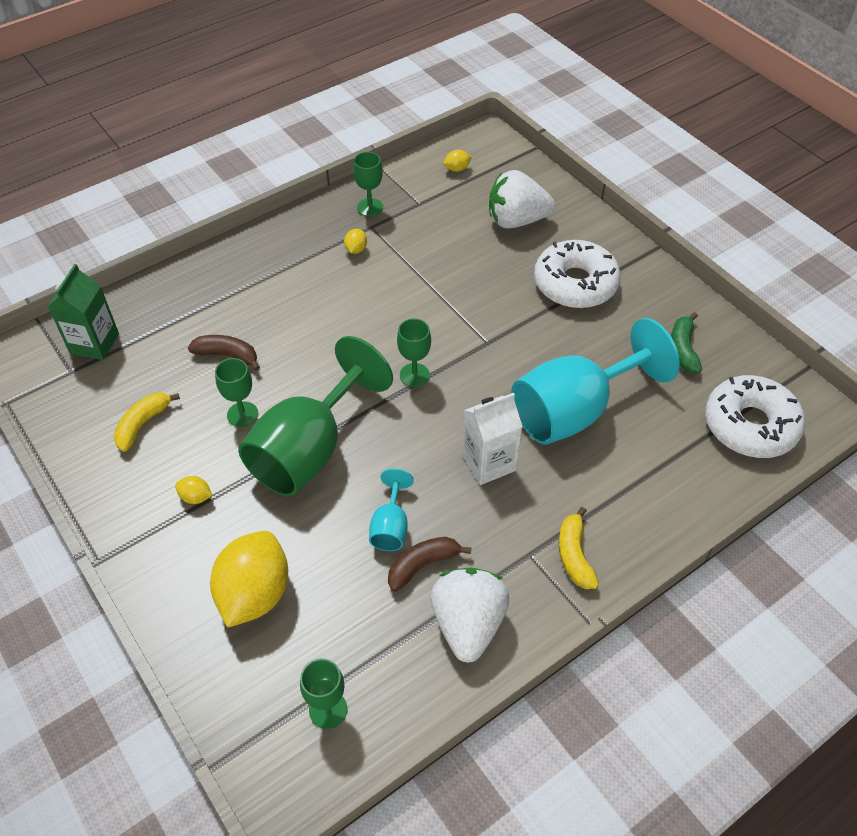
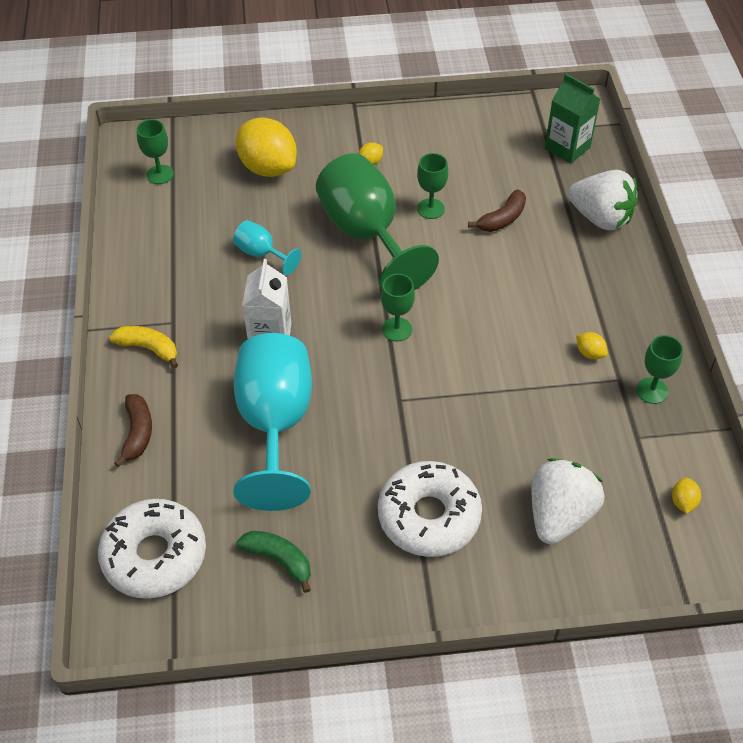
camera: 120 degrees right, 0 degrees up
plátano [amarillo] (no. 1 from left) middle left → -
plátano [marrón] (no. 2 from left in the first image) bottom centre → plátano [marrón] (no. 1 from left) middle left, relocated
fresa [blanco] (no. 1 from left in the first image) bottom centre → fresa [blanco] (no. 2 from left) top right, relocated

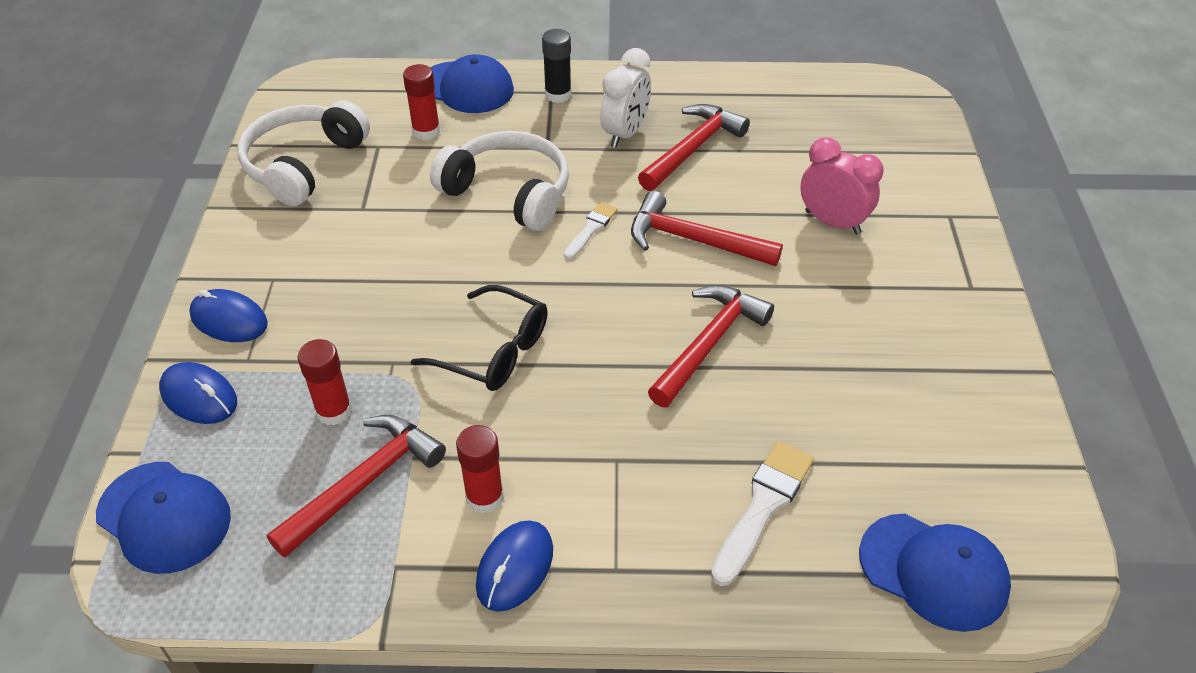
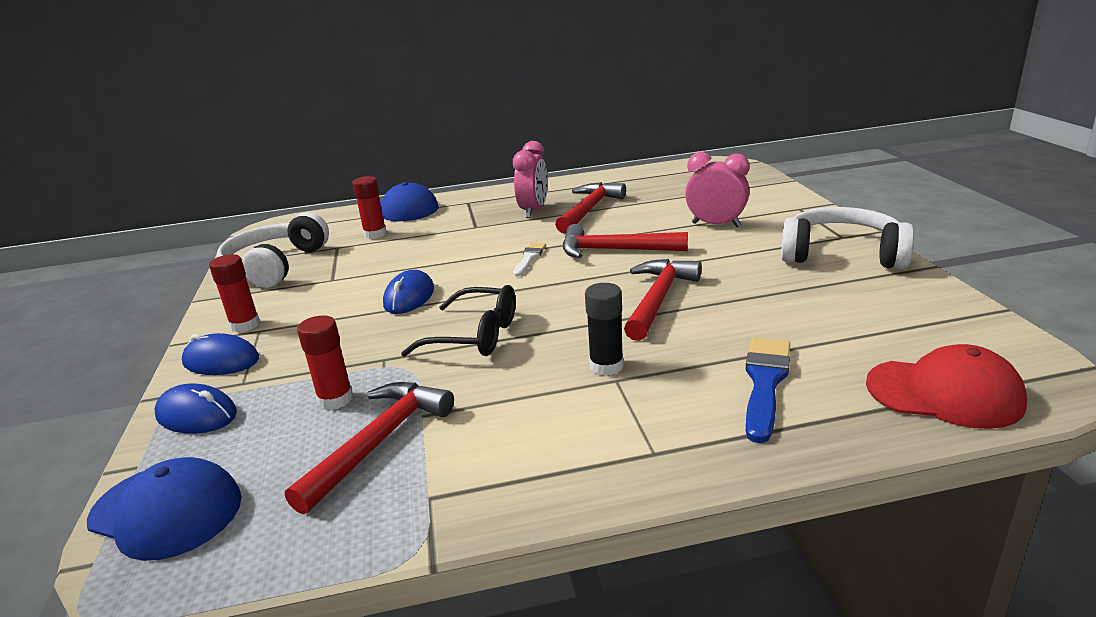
camera: 10 degrees left, 20 degrees down
barra de pegamento [negro] top centre → barra de pegamento [negro] centre, relocated
despertador [blanco] top centre → despertador [rosa] (no. 1 from left) top centre
auriculares [blanco] (no. 2 from left) top centre → auriculares [blanco] (no. 2 from left) middle right, relocated
barra de pegamento [rojo] (no. 3 from left in the first image) bottom centre → barra de pegamento [rojo] (no. 1 from left) middle left, relocated
pincel [blanco] (no. 2 from left) bottom centre → pincel [azul] middle right
gorra [azul] (no. 3 from left) bottom right → gorra [rojo] middle right
ratón [azul] (no. 3 from left) bottom centre → ratón [azul] (no. 3 from left) centre, relocated

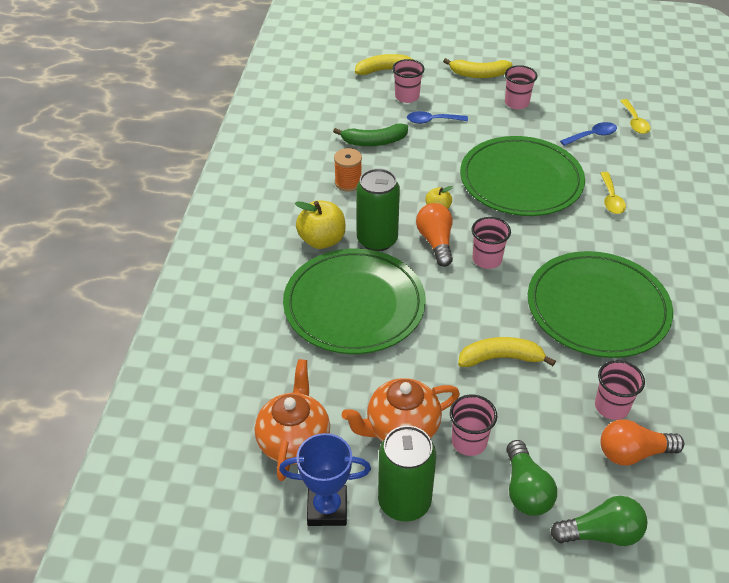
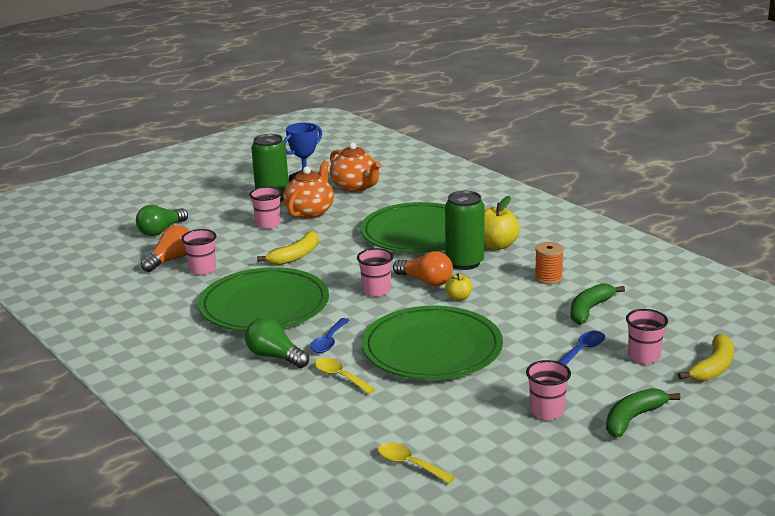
camera: 135 degrees right, 20 degrees down
plátano [amarillo] (no. 2 from left) top centre → plátano [verde] (no. 2 from left) bottom right
cuchara [azul] (no. 2 from left in the first image) top right → cuchara [azul] (no. 1 from left) centre, relocated
bombilla [verde] (no. 1 from left in the first image) bottom right → bombilla [verde] (no. 2 from left) centre, relocated

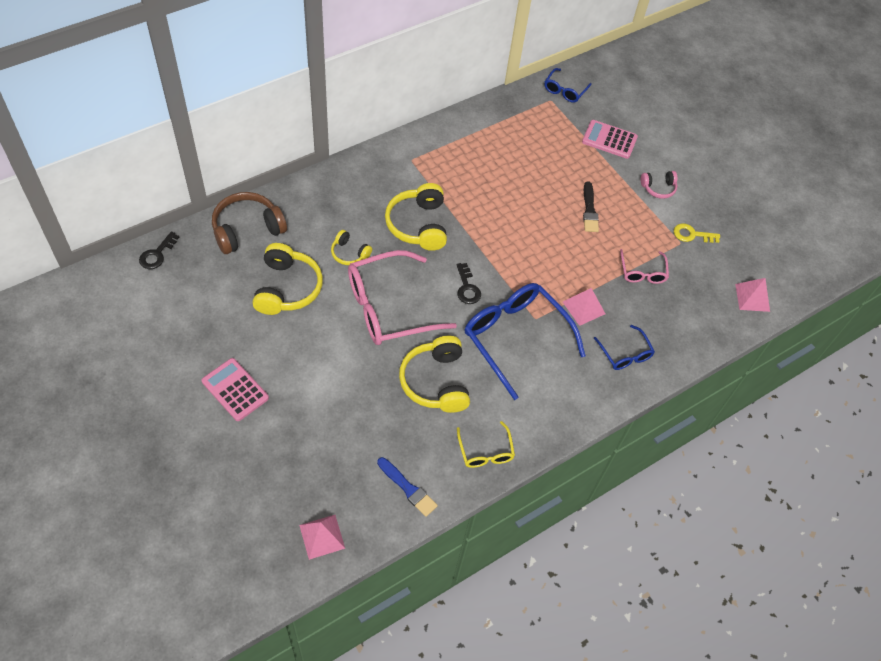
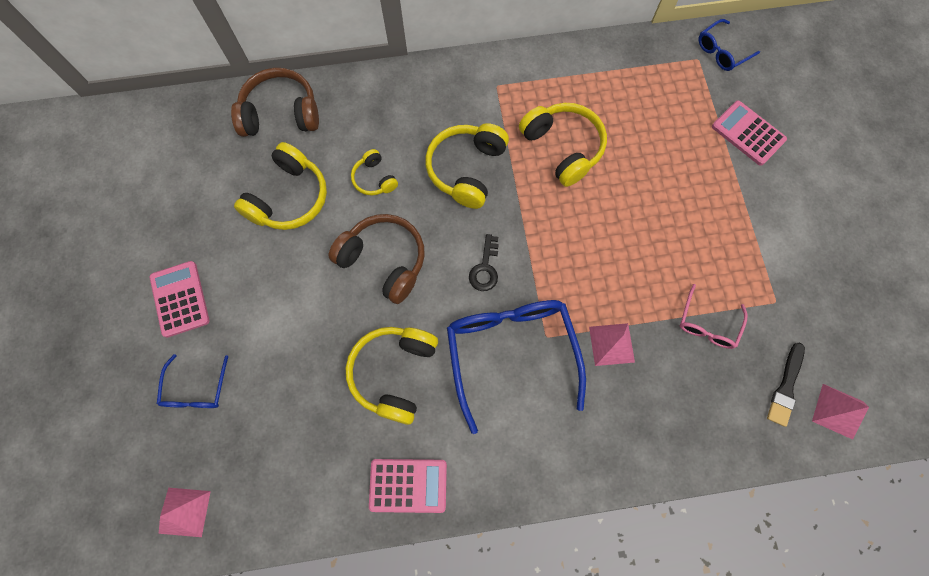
camera: 30 degrees right, 15 degrees up
auriculares [rosa] top right → -
pincel [negro] top right → pincel [negro] bottom right, relocated
llave [amarillo] middle right → -
llave [negro] (no. 1 from left) middle left → -
gafas [rosa] (no. 1 from left) centre → auriculares [marrón] (no. 2 from left) centre
gafas [azul] (no. 3 from left in the first image) middle right → gafas [azul] (no. 1 from left) middle left, relocated
gafas [amarillo] bottom centre → calculadora [rosa] (no. 2 from left) bottom centre
pincel [azul] bottom centre → -
- → auriculares [amarillo] (no. 5 from left) top centre

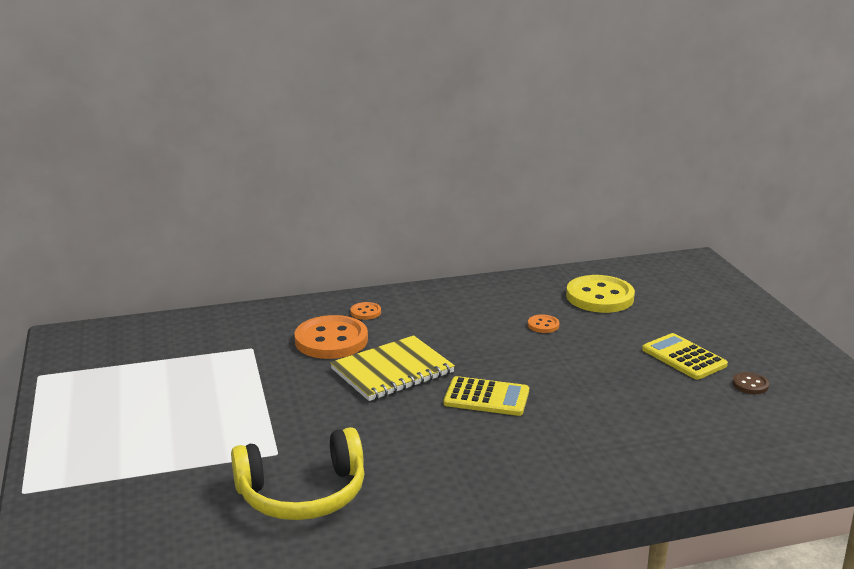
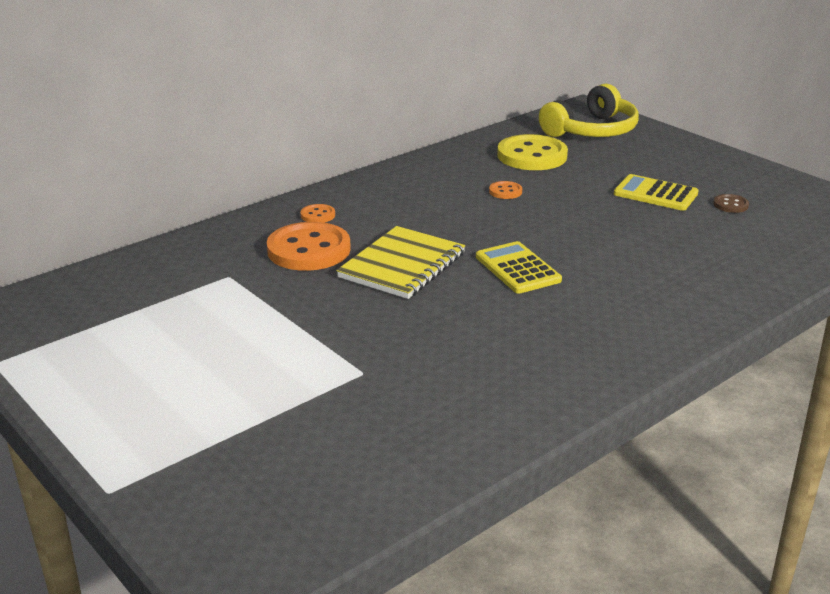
camera: 25 degrees left, 5 degrees up
calculadora [amarillo] (no. 1 from left) bottom centre → calculadora [amarillo] (no. 1 from left) centre, 105 degrees counterclockwise
auriculares [amarillo] bottom centre → auriculares [amarillo] top right, relocated

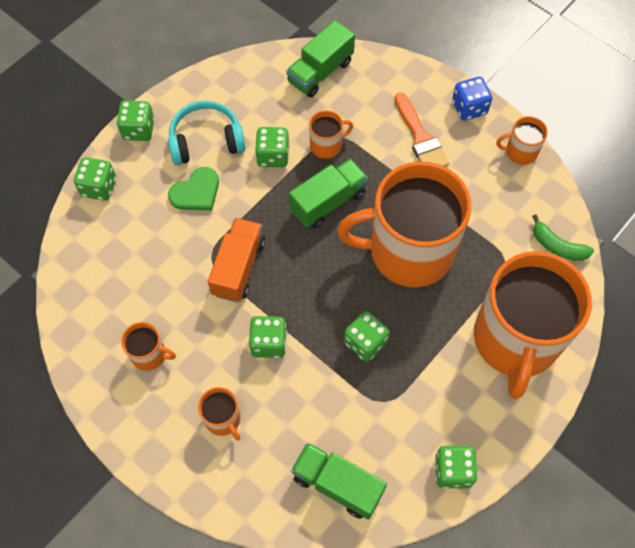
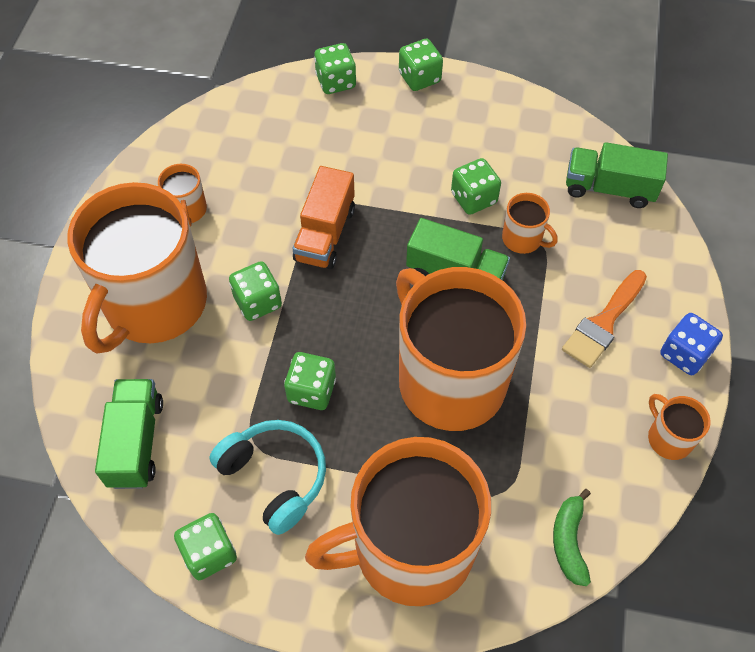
camera: 60 degrees right, 5 degrees down
auriculares [turquesa] top left → auriculares [turquesa] bottom centre, relocated
corazón [verde] middle left → -
camión [naranja] centre → camión [naranja] top centre, 120 degrees clockwise
taza [naranja] (no. 2 from left in the first image) bottom centre → taza [naranja] (no. 1 from left) middle left, x2.48

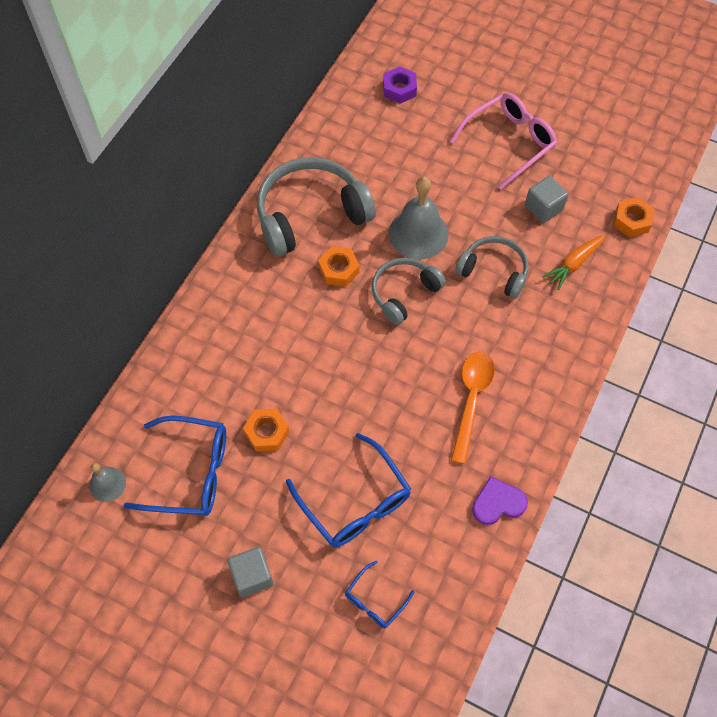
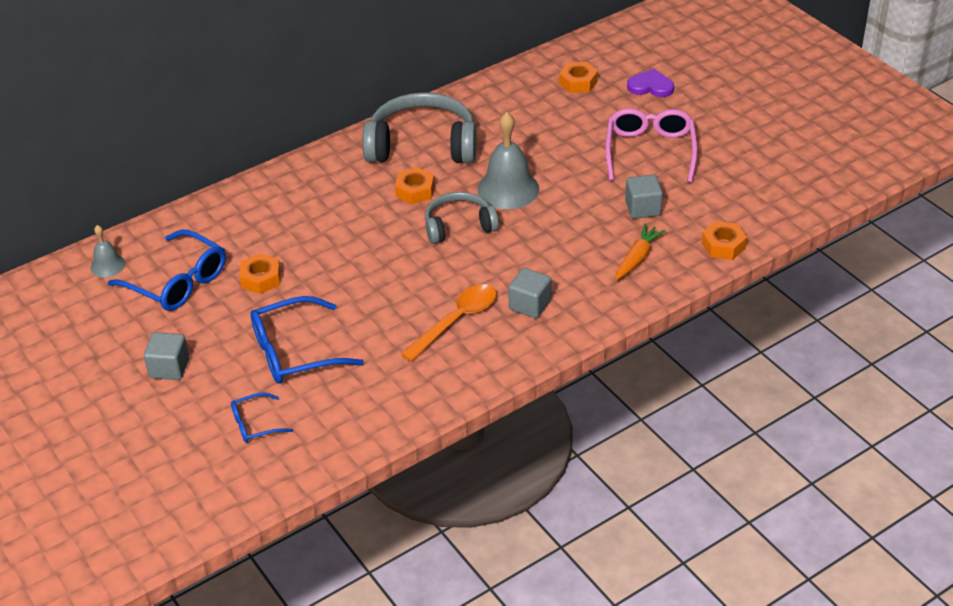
camera: 30 degrees right, 20 degrees down
tuerca [morado] top centre → tuerca [naranja] (no. 3 from left) top centre
gafas [rosa] top right, 75 degrees counterclockwise
zanahoria [naranja] middle right, 135 degrees clockwise
auriculares [gris] (no. 3 from left) middle right → -
gafas [azul] (no. 2 from left in the first image) bottom centre → gafas [azul] (no. 3 from left) middle left, 75 degrees clockwise
corazón [morado] bottom right → corazón [morado] top right, relocated
- → cubo [gris] (no. 2 from left) centre

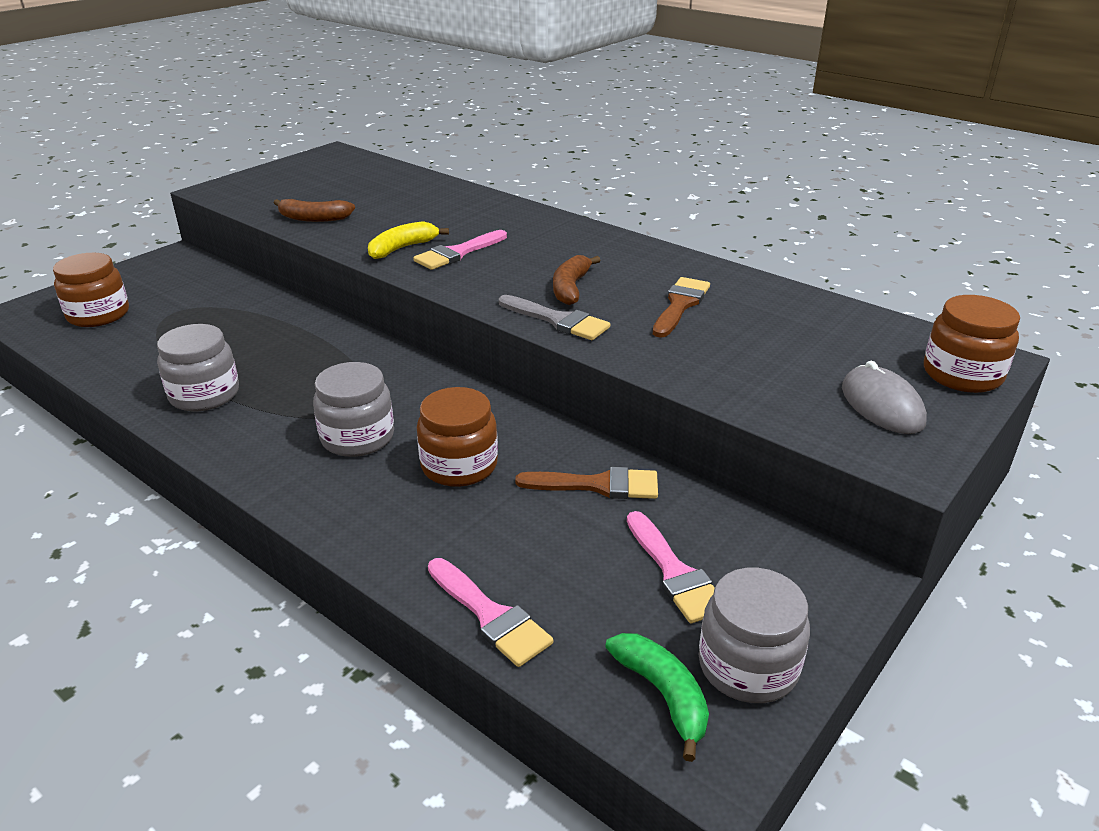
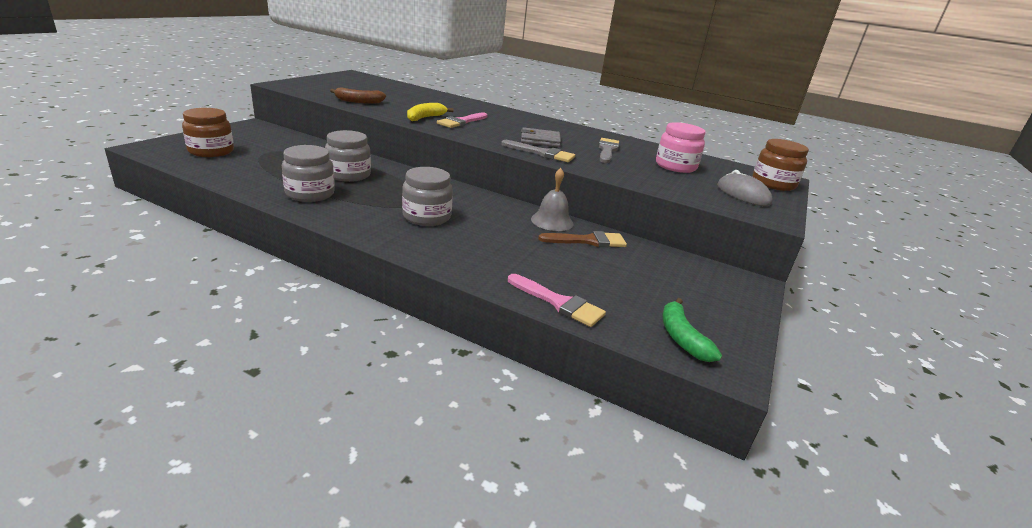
camera: 15 degrees left, 5 degrees down
plátano [marrón] (no. 2 from left) centre → cartera [gris] top centre
pincel [marrón] (no. 2 from left) centre → pincel [gris] (no. 2 from left) top centre
tarro [marrón] (no. 2 from left) centre → -
pincel [rosa] (no. 3 from left) bottom centre → -
tarro [gris] (no. 3 from left in the first image) bottom right → tarro [gris] (no. 2 from left) top centre, relocated
plátano [verde] bottom centre → plátano [verde] middle right, 150 degrees counterclockwise
- → tarro [rosa] top centre
- → campana [gris] centre

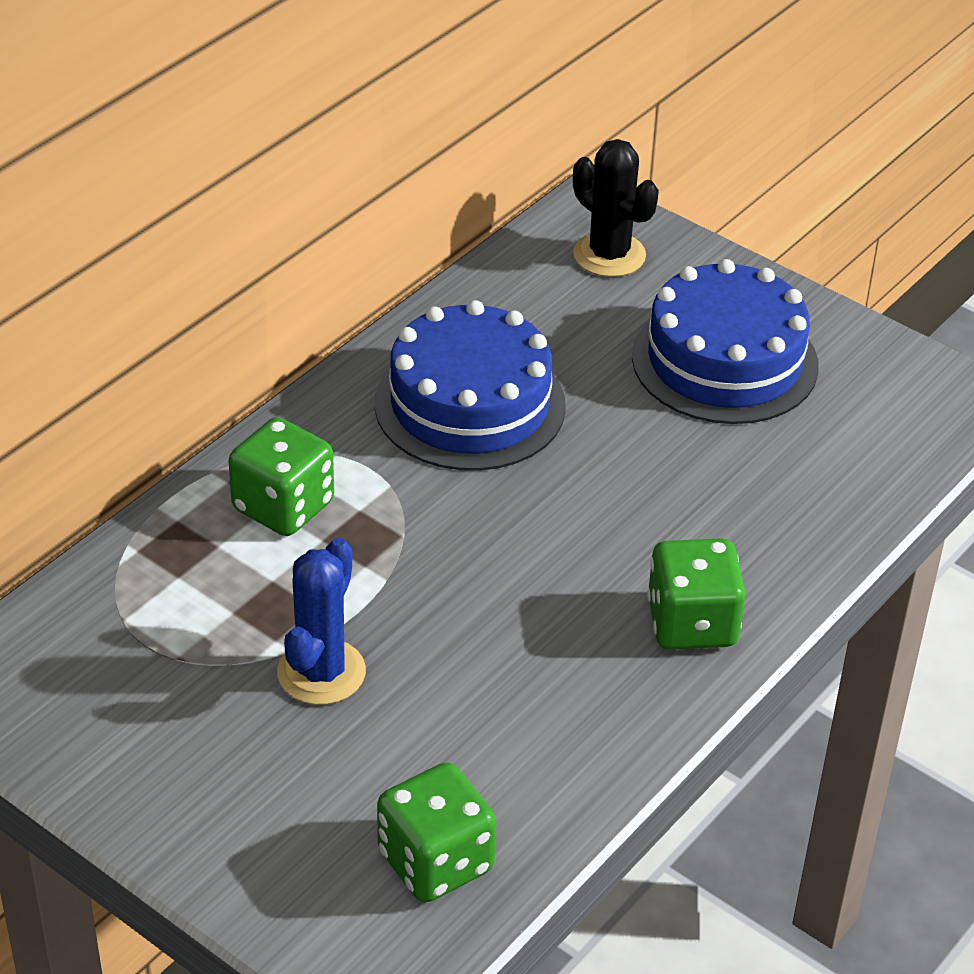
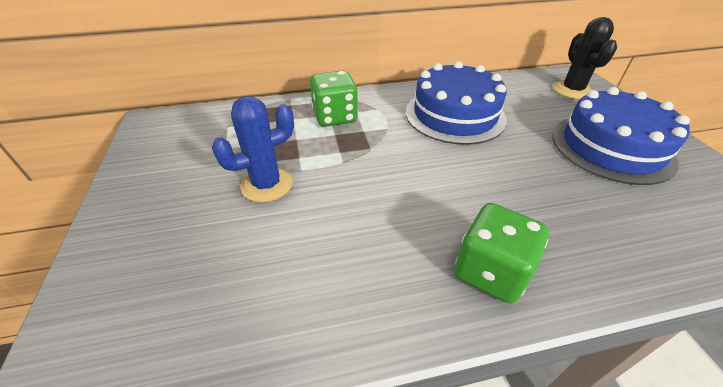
camera: 40 degrees right, 0 degrees up
dado [verde] (no. 2 from left) bottom centre → -

